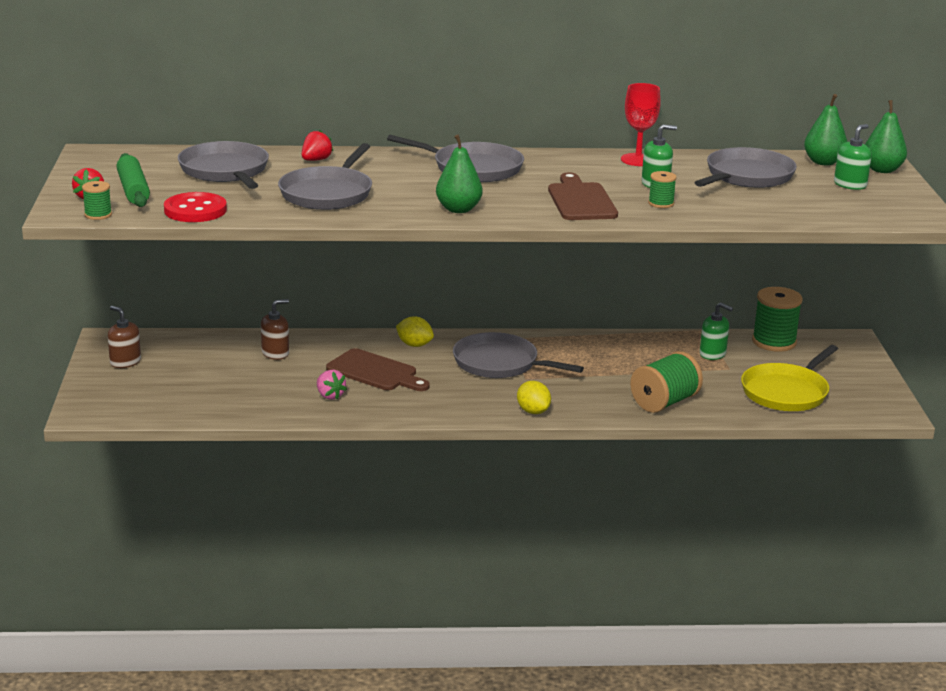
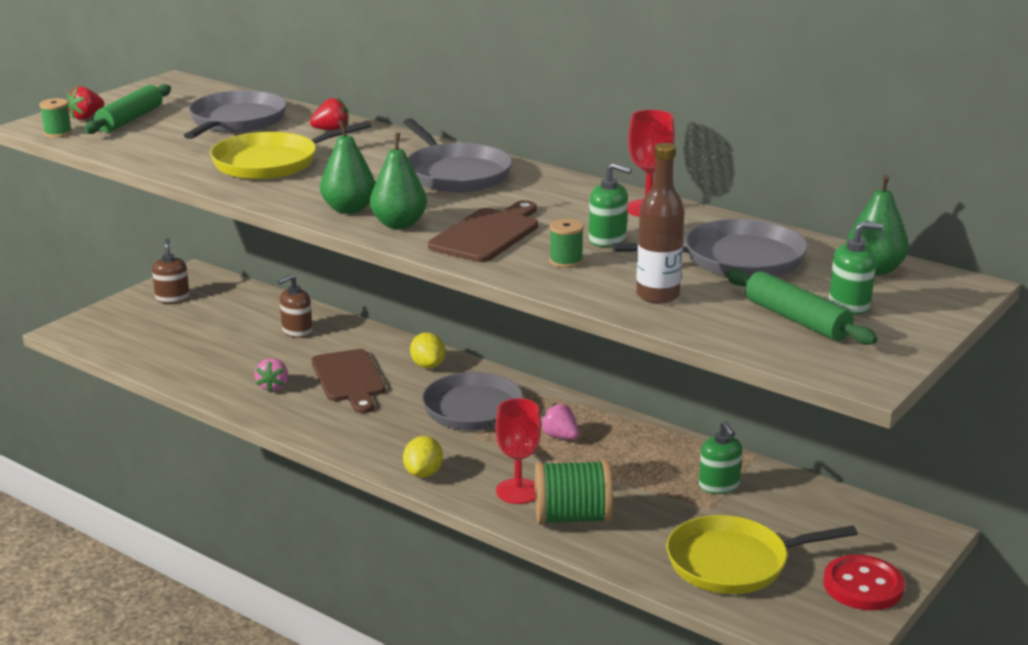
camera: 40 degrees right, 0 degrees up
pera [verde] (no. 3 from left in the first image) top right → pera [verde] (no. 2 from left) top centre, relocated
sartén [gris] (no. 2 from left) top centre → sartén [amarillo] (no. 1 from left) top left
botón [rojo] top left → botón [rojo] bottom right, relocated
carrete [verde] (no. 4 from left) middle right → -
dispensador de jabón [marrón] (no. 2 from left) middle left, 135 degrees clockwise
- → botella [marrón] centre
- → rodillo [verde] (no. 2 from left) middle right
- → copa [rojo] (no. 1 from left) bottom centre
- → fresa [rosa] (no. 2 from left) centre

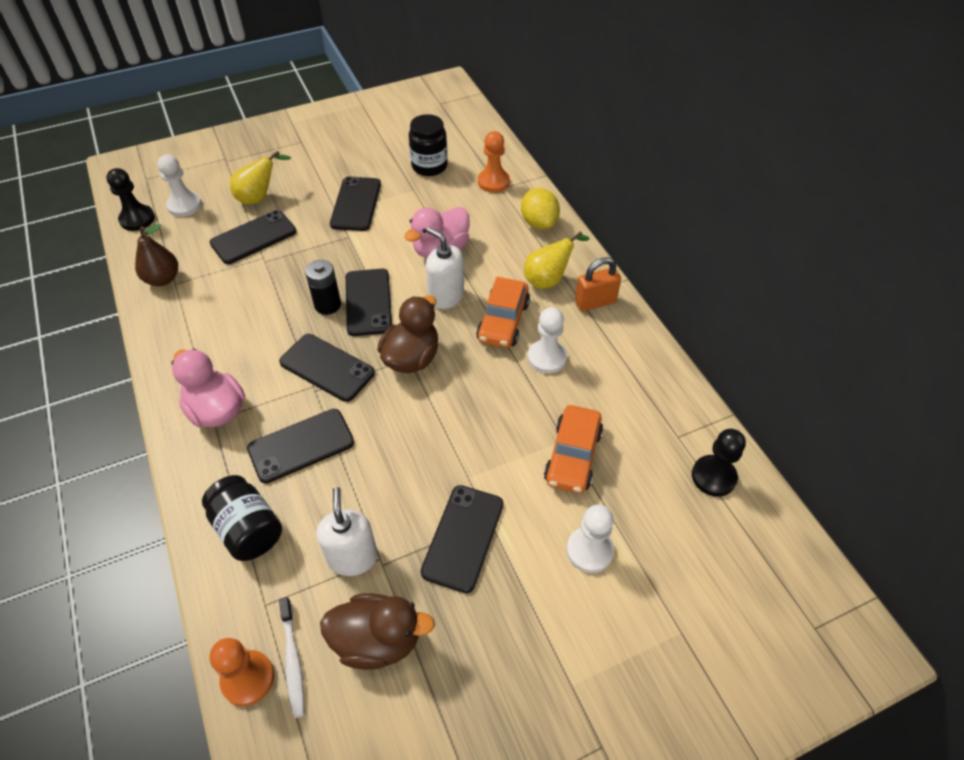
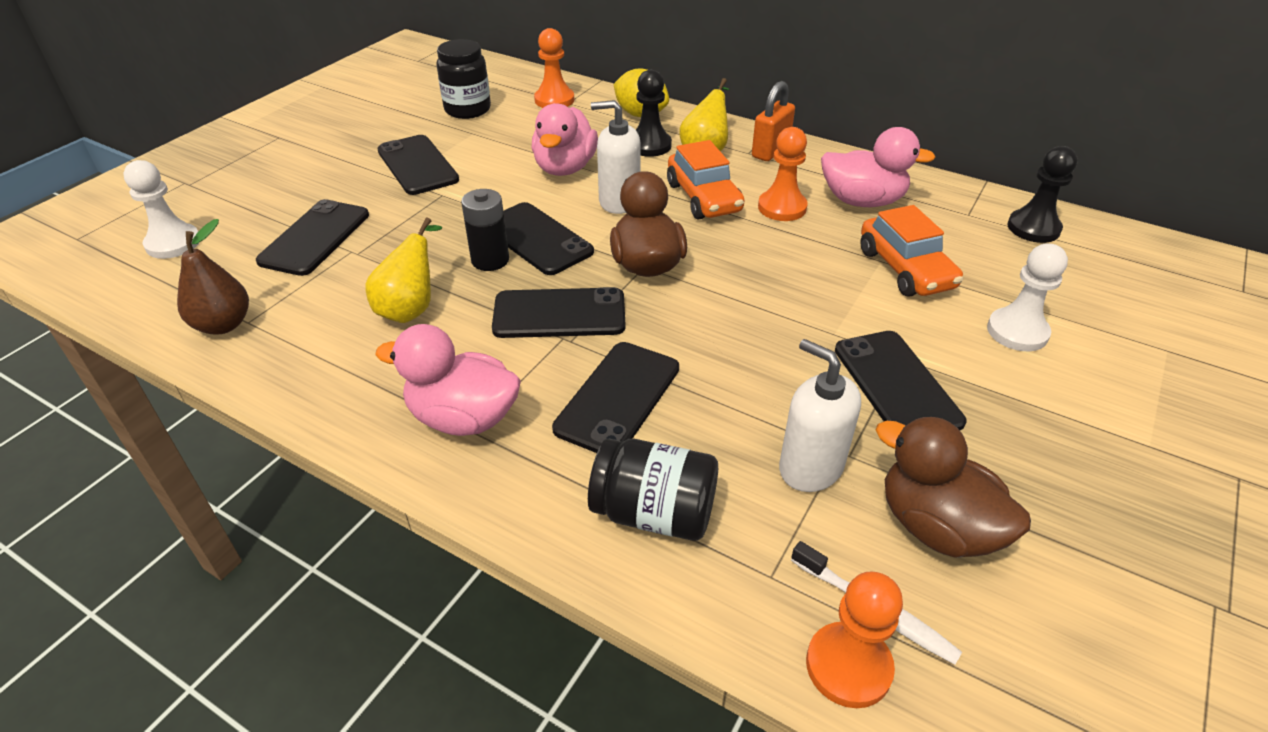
camera: 35 degrees left, 10 degrees down
pera [amarillo] (no. 1 from left) top left → pera [amarillo] (no. 1 from left) middle left, relocated
peón [negro] (no. 1 from left) top left → peón [negro] (no. 1 from left) top centre, relocated
peón [blanco] (no. 2 from left) centre → peón [naranja] (no. 2 from left) top centre
pato [marrón] (no. 1 from left in the first image) bottom centre → pato [marrón] (no. 2 from left) middle right, 105 degrees counterclockwise
- → pato [rosa] (no. 3 from left) top right

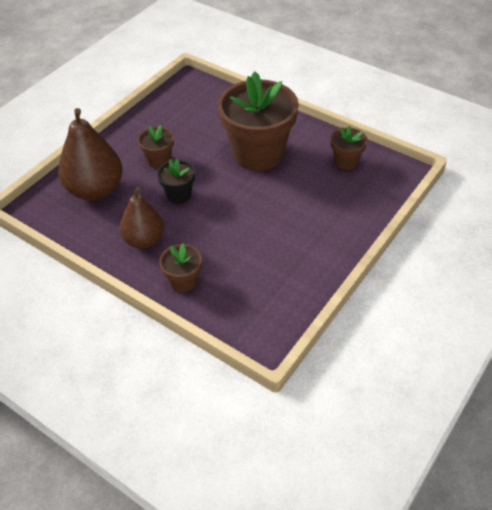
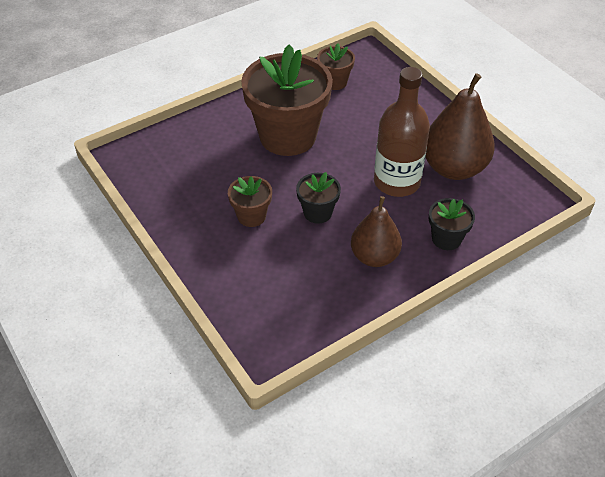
camera: 70 degrees left, 0 degrees up
pera [marrón] (no. 1 from left in the first image) top left → pera [marrón] (no. 2 from left) top right, relocated
maceta [marrón] (no. 2 from left) centre → maceta [negro] (no. 2 from left) middle right
- → botella [marrón] top centre

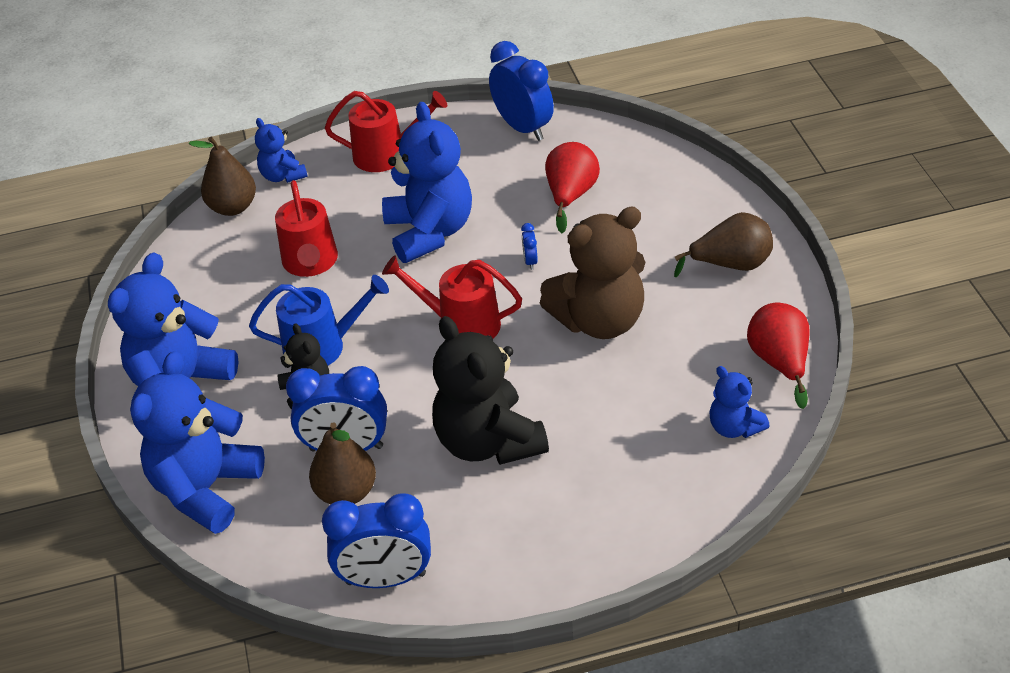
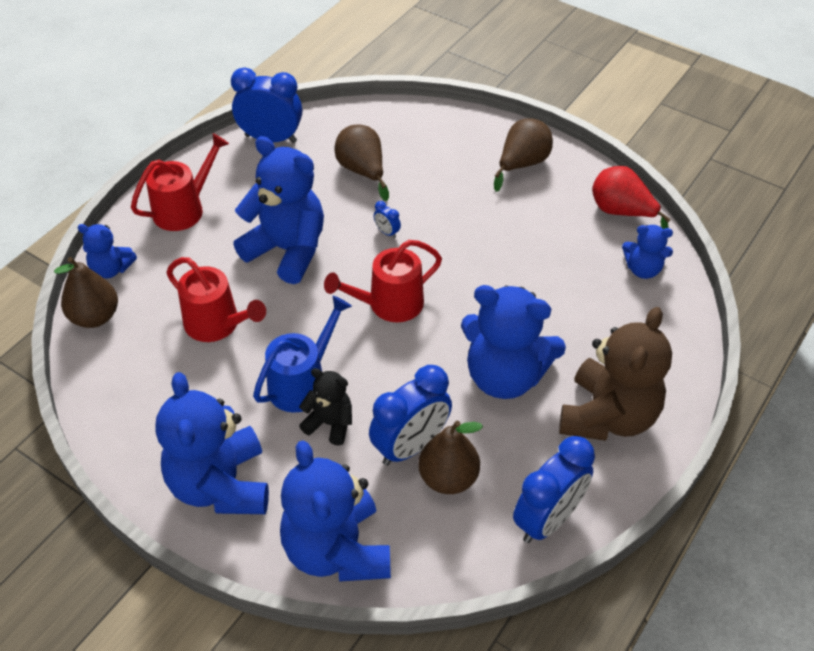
camera: 45 degrees left, 5 degrees up
pera [rojo] (no. 1 from left) top centre → pera [marrón] (no. 2 from left) top centre
osito [marrón] centre → osito [marrón] middle right, relocated
osito [negro] (no. 2 from left) centre → osito [azul] (no. 5 from left) centre

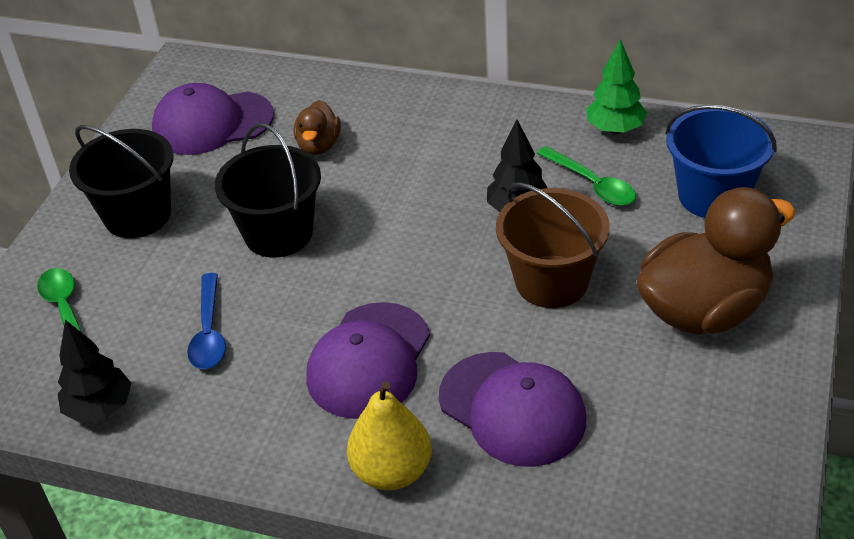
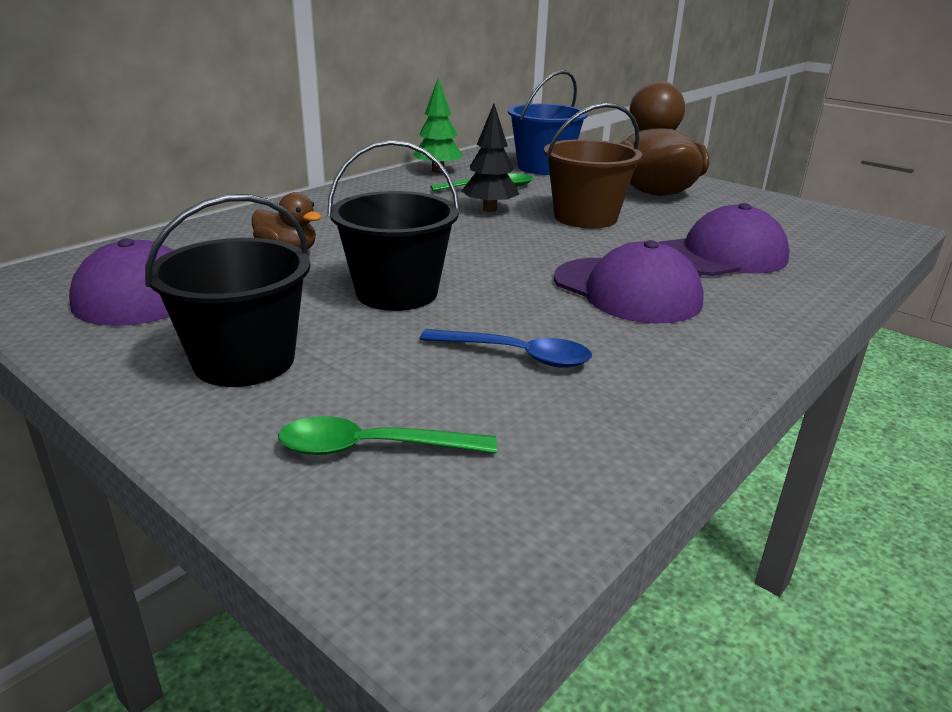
camera: 70 degrees left, 15 degrees down
árbol [negro] (no. 1 from left) bottom left → -
pera [amarillo] bottom centre → -

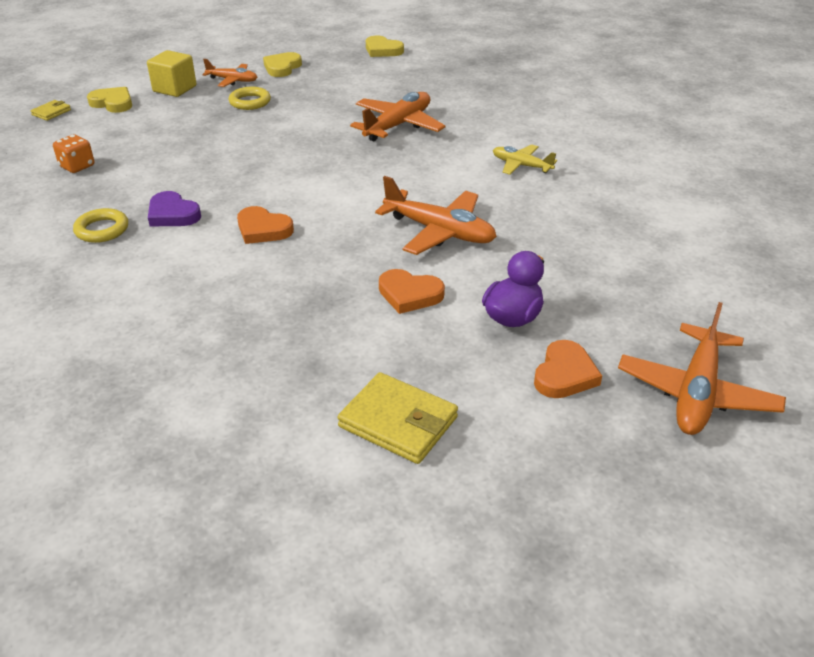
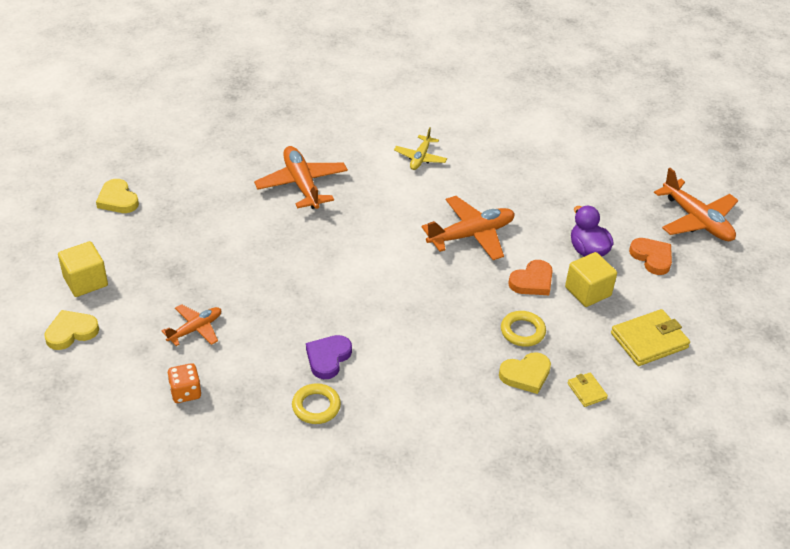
camera: 60 degrees left, 5 degrees up
corazón [amarillo] (no. 3 from left) top centre → corazón [amarillo] (no. 3 from left) bottom centre, relocated
avión [naranja] (no. 1 from left) top left → avión [naranja] (no. 1 from left) middle left, relocated
anillo [amarillo] (no. 2 from left) top left → anillo [amarillo] (no. 2 from left) centre, relocated
cartera [amarillo] (no. 1 from left) top left → cartera [amarillo] (no. 1 from left) bottom right, relocated
avión [amarillo] top centre, 45 degrees counterclockwise
corazón [morado] top left → corazón [morado] centre, 135 degrees clockwise
corazón [naranja] (no. 1 from left) middle left → -
- → cubo [amarillo] (no. 2 from left) middle right

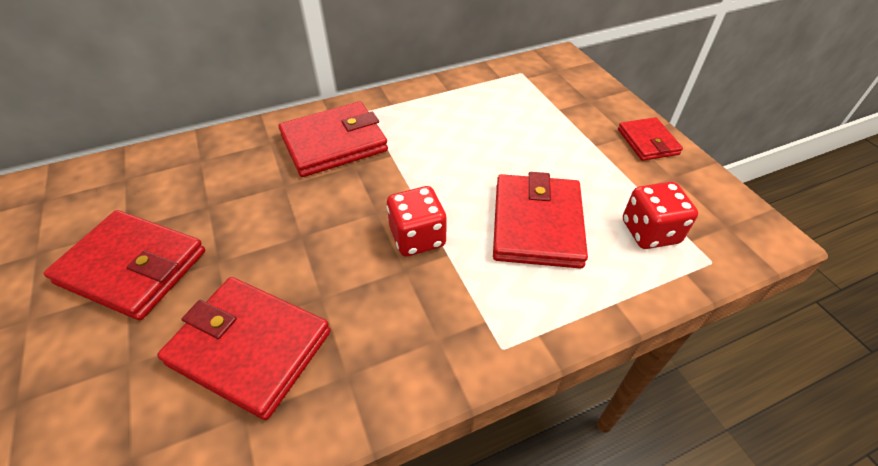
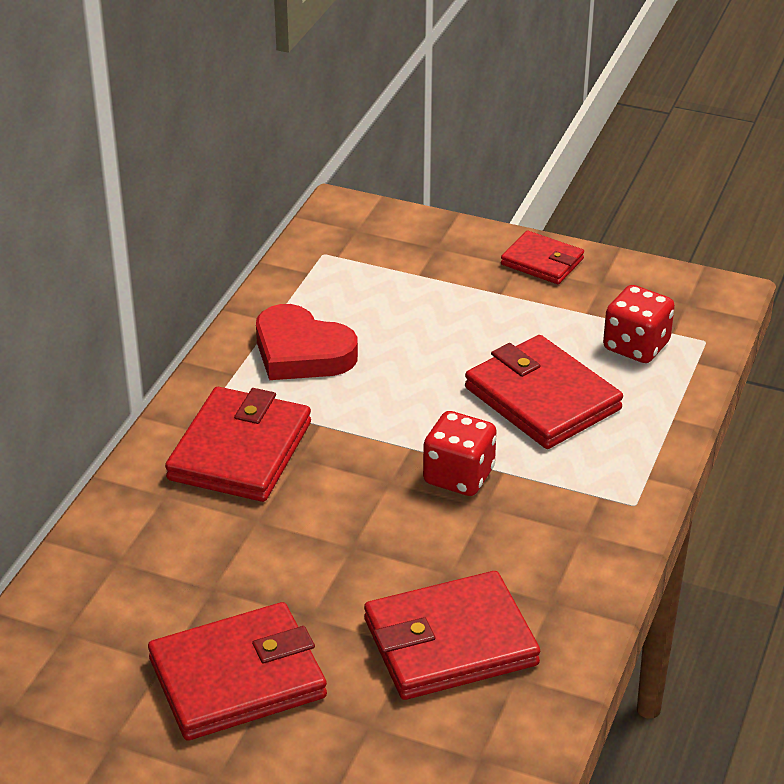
camera: 45 degrees left, 10 degrees down
- → corazón [rojo] centre

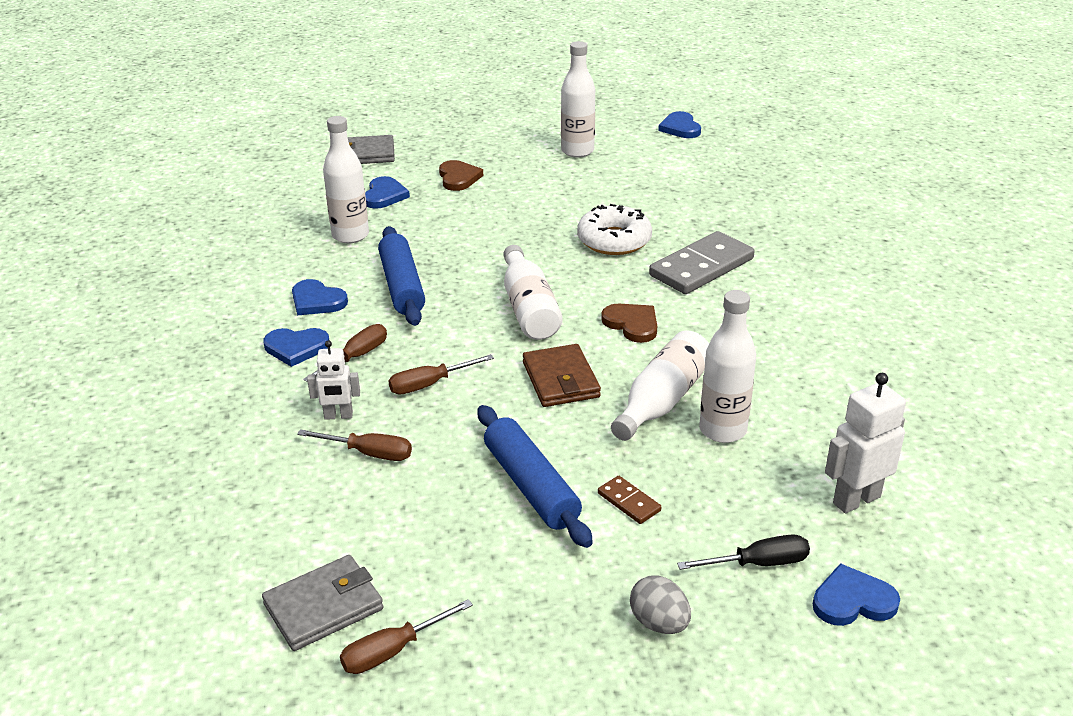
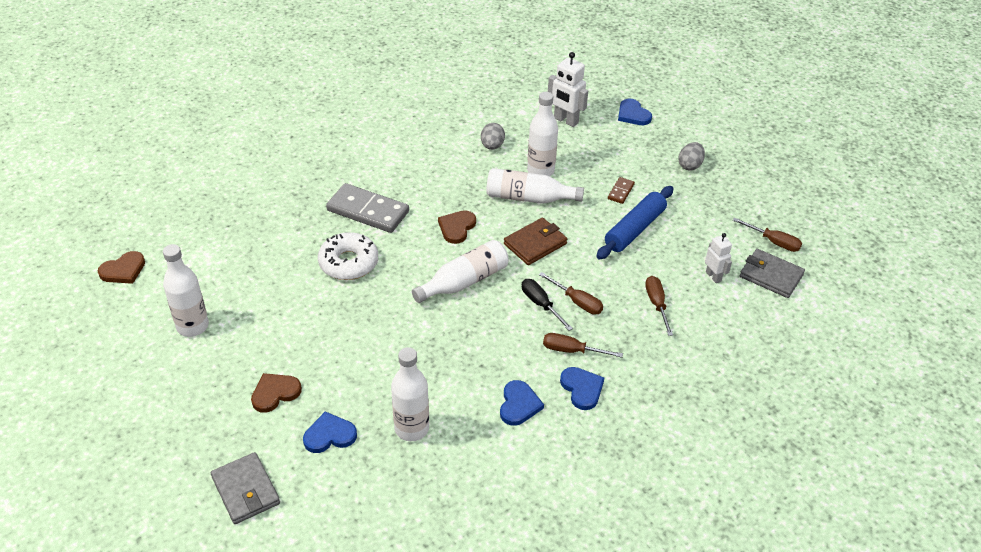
camera: 115 degrees left, 10 degrees up
corazón [azul] (no. 4 from left) top centre → corazón [marrón] (no. 1 from left) middle left
rodillo [azul] (no. 1 from left) centre → -
robot [blanco] (no. 1 from left in the first image) middle left → robot [blanco] (no. 2 from left) middle right, relocated
destornillador [negro] bottom right → destornillador [negro] centre, relocated
- → huevo [gris] (no. 1 from left) top centre

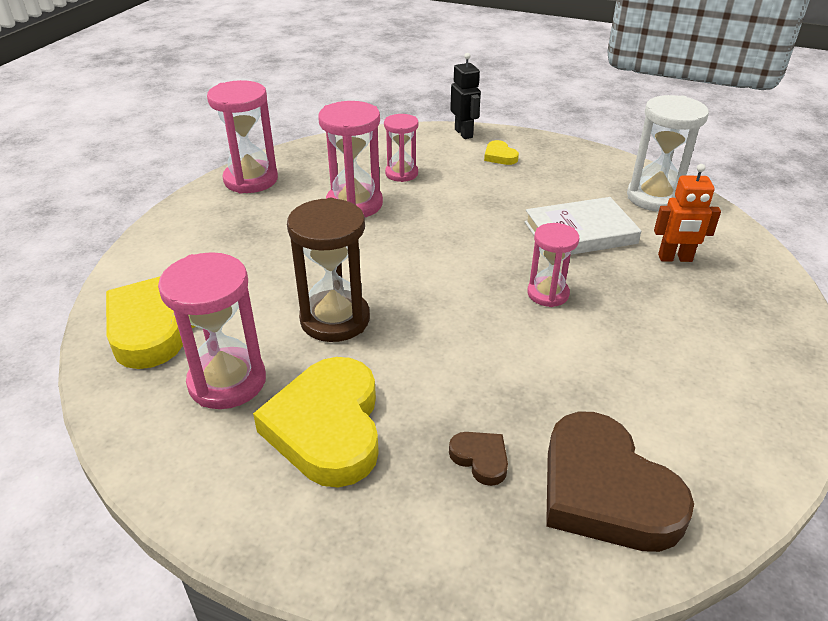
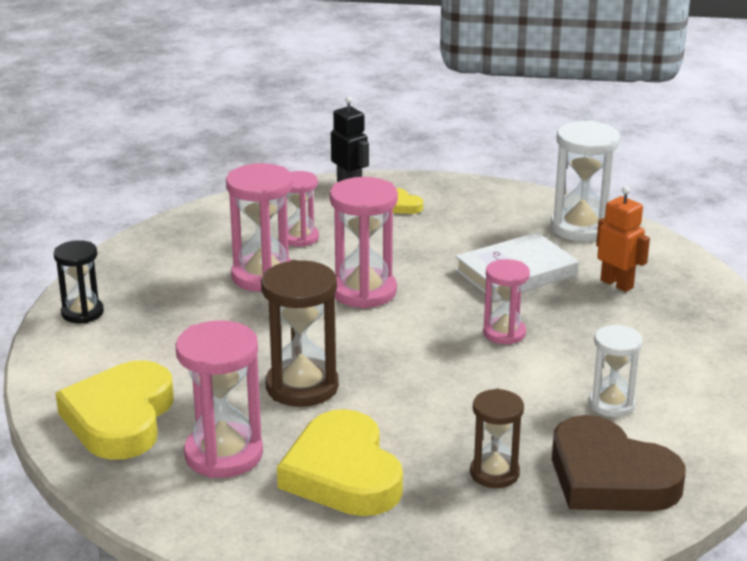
camera: 15 degrees left, 10 degrees down
reloj de arena [rosa] (no. 2 from left in the first image) top left → reloj de arena [rosa] (no. 4 from left) centre, relocated
robot [naranja] middle right, 120 degrees counterclockwise
corazón [marrón] (no. 1 from left) bottom centre → reloj de arena [marrón] (no. 2 from left) bottom centre
- → reloj de arena [negro] middle left
- → reloj de arena [blanco] (no. 2 from left) middle right

